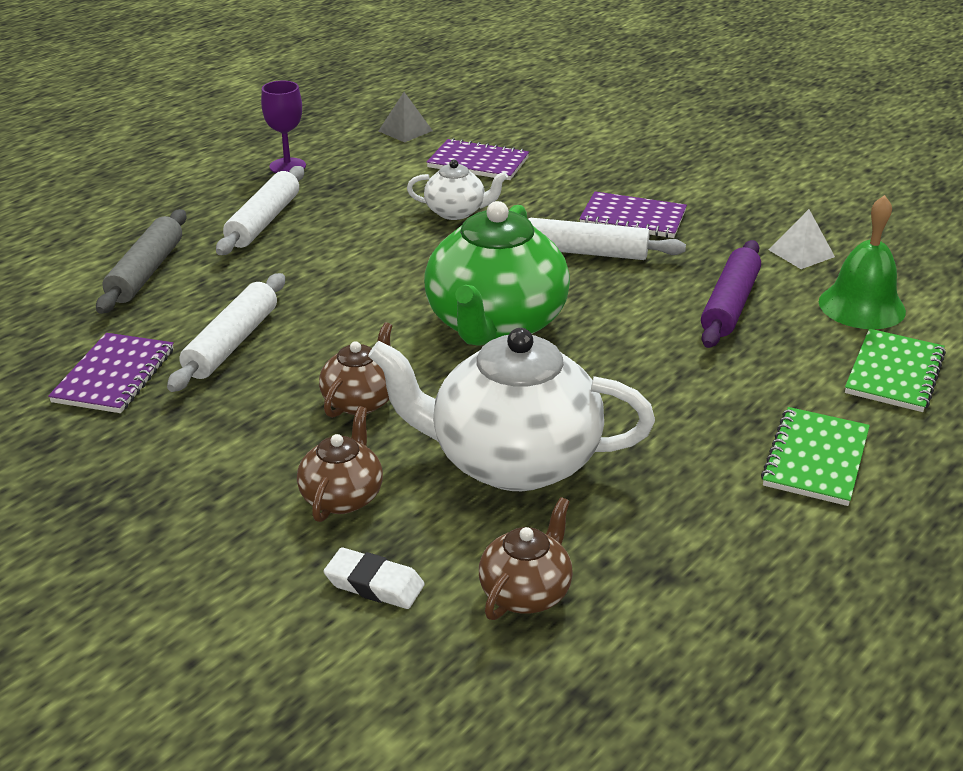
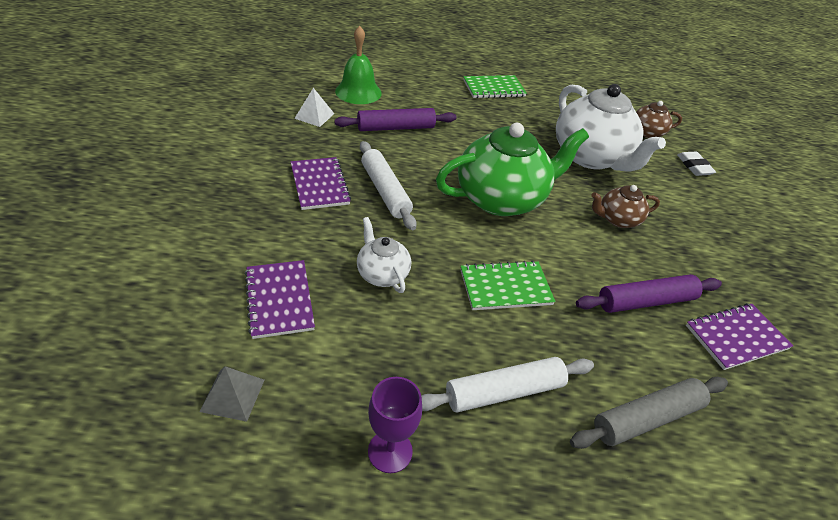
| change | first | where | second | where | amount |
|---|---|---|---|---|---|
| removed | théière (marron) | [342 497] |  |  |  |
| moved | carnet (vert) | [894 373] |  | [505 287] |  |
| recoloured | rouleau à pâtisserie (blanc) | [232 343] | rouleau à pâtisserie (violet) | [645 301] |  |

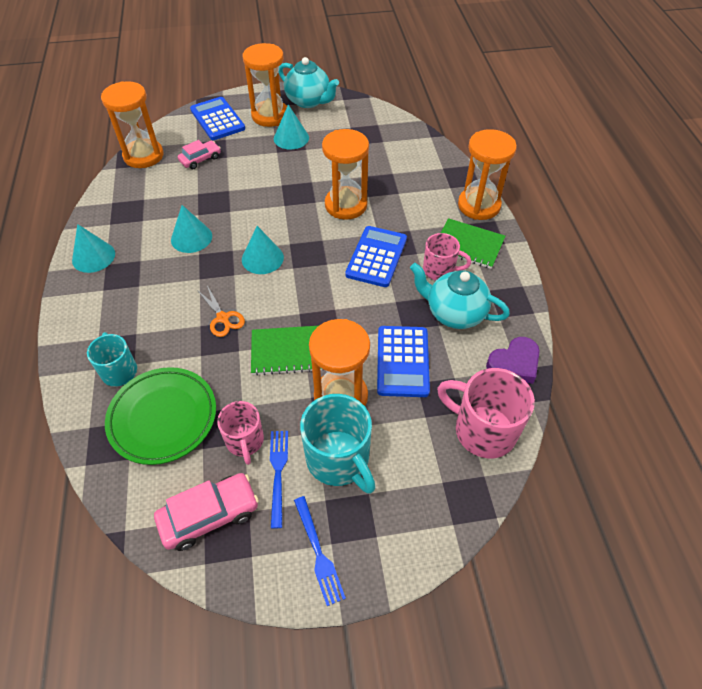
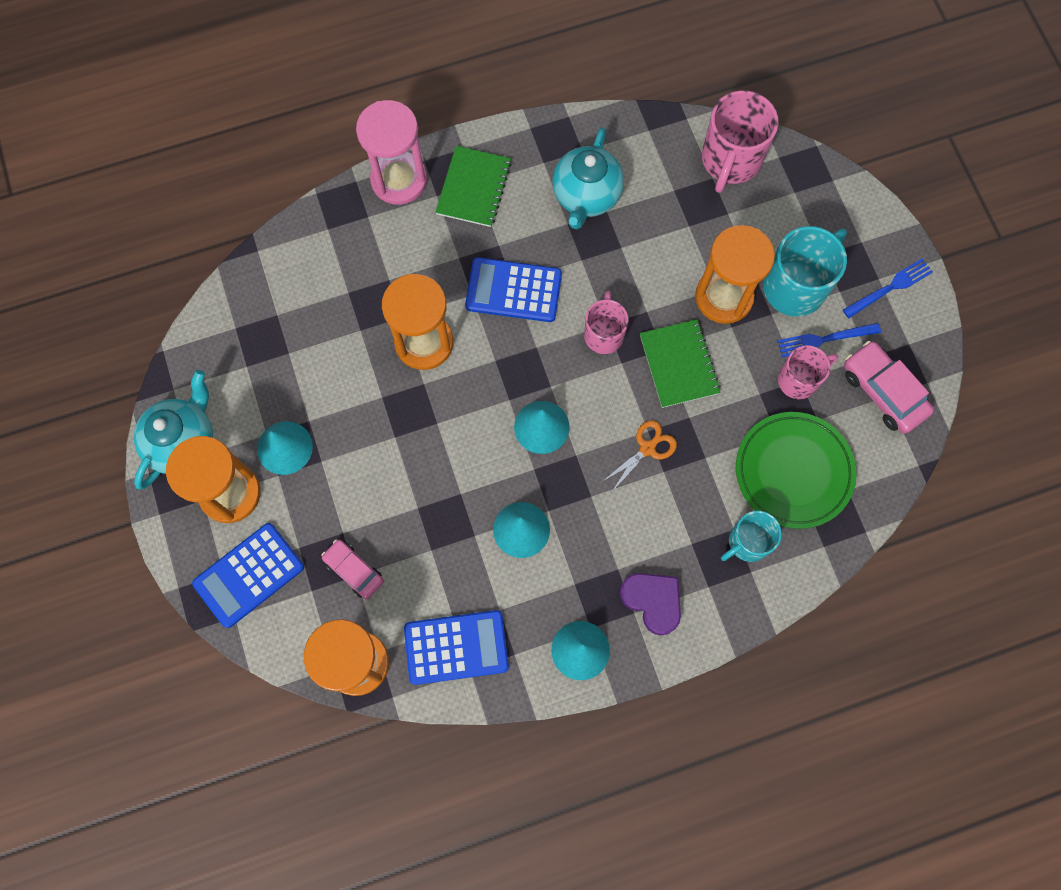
| change | first | where | second | where | amount |
|---|---|---|---|---|---|
| moved | calculatrice (bleu) | [403 361] |  | [456 647] |  |
| moved | tasse (rose) | [440 270] |  | [604 334] |  |
| moved | cœur (violet) | [514 364] |  | [652 601] |  |
| recoloured | sablier (orange) | [479 205] | sablier (rose) | [399 180] |  |

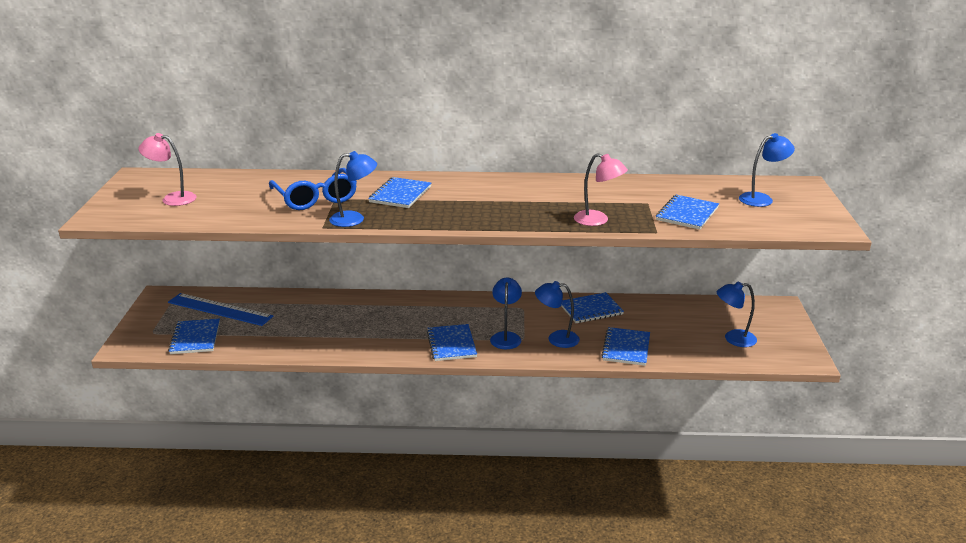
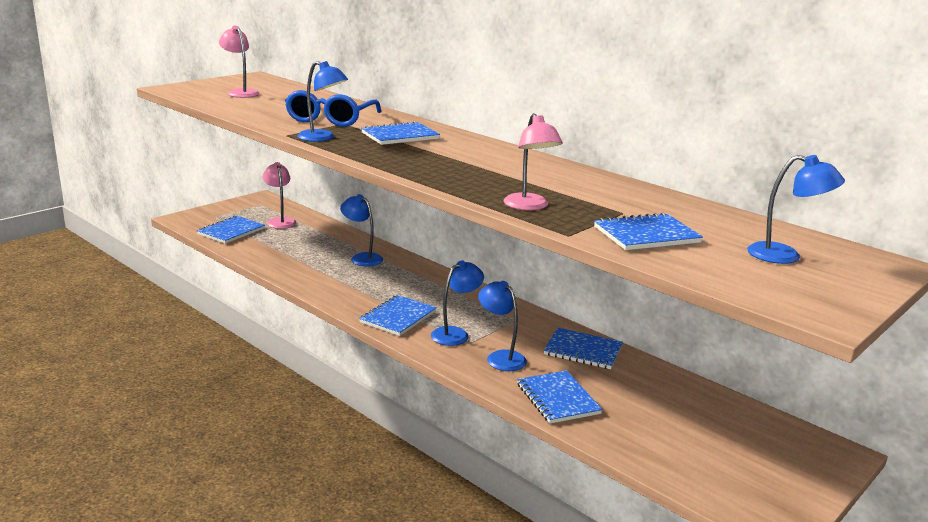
| change | first | where | second | where | amount |
|---|---|---|---|---|---|
| moved | lampe (bleu) | [733 339] |  | [362 258] |  |
| replaced | règle (bleu) | [219 309] | lampe (rose) | [280 221] |  |
| turned | carnet (bleu) | [626 348] |  | [558 399] | 75 degrees counterclockwise |

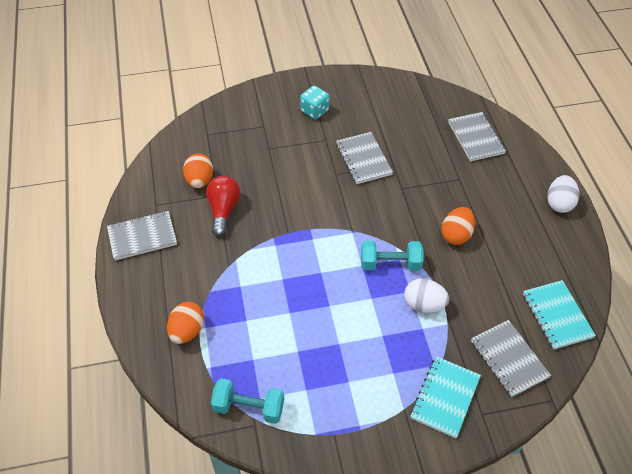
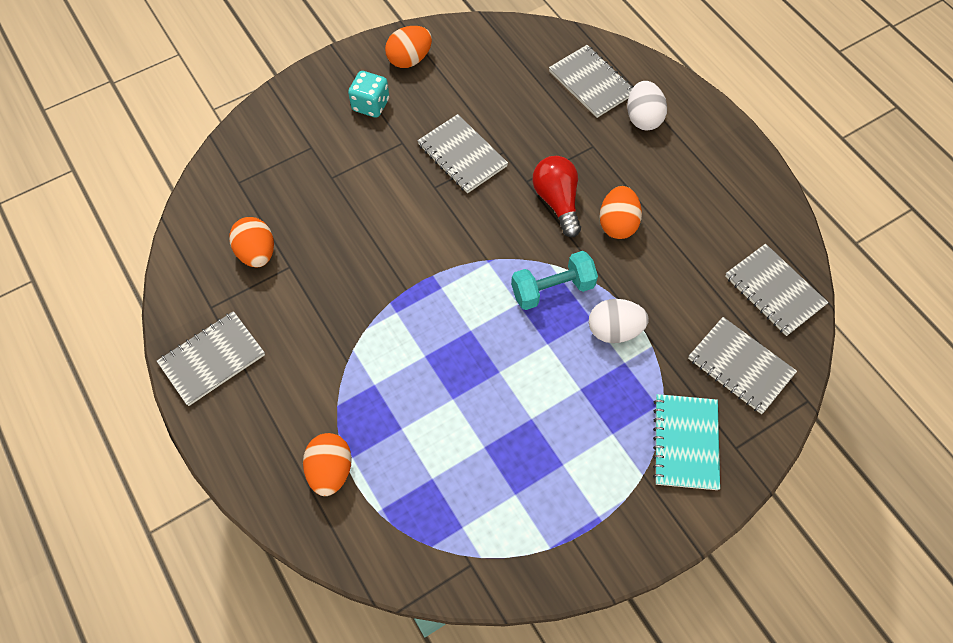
| change | first | where | second | where | amount |
|---|---|---|---|---|---|
| removed | haltère (turquoise) | [249 407] |  |  |  |
| added |  |  | œuf (orange) | [409 59] |  |
| moved | ampoule (rouge) | [223 210] |  | [557 201] |  |
| moved | œuf (blanc) | [559 203] |  | [643 118] |  |
| recoloured | carnet (turquoise) | [557 315] | carnet (gris) | [774 291] |  |

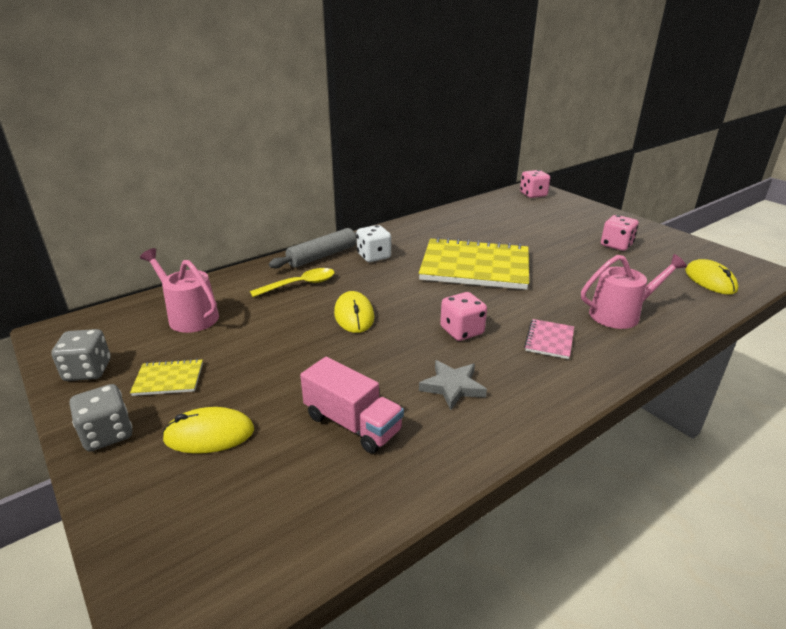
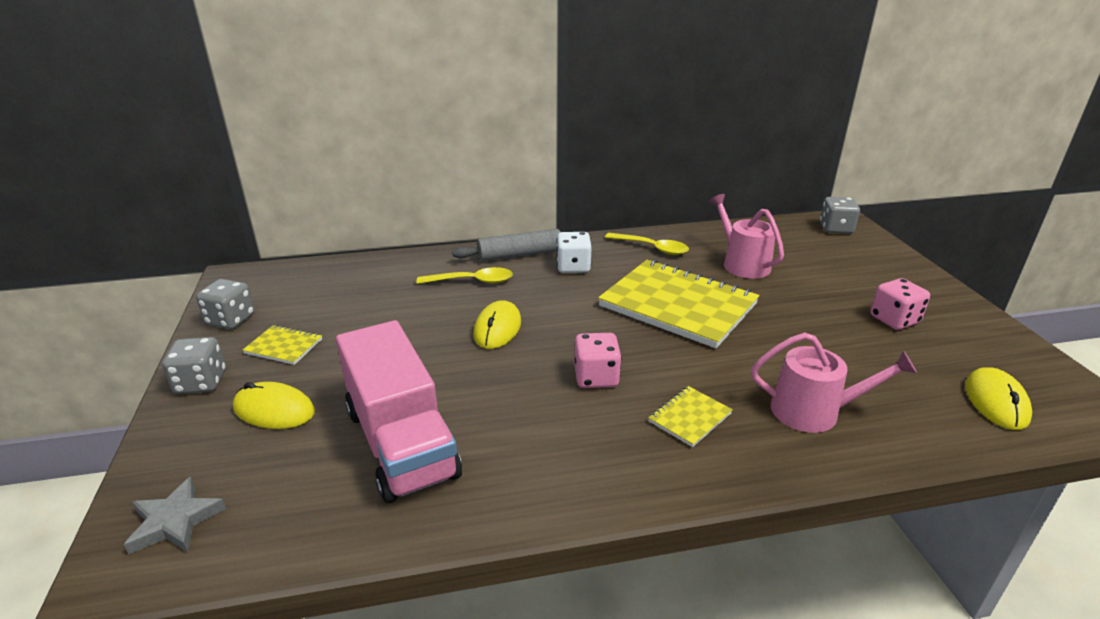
| change | first | where | second | where | amount |
|---|---|---|---|---|---|
| added |  |  | cuillère (jaune) | [652 248] |  |
| moved | arrosoir (rose) | [190 316] |  | [742 264] |  |
| moved | étoile (gris) | [452 387] |  | [175 521] |  |
| recoloured | dé (rose) | [533 194] | dé (gris) | [836 229] |  |
| recoloured | carnet (rose) | [549 340] | carnet (jaune) | [689 417] |  |
| resized | camion (rose) | [352 424] |  | [401 442] | x1.58 |

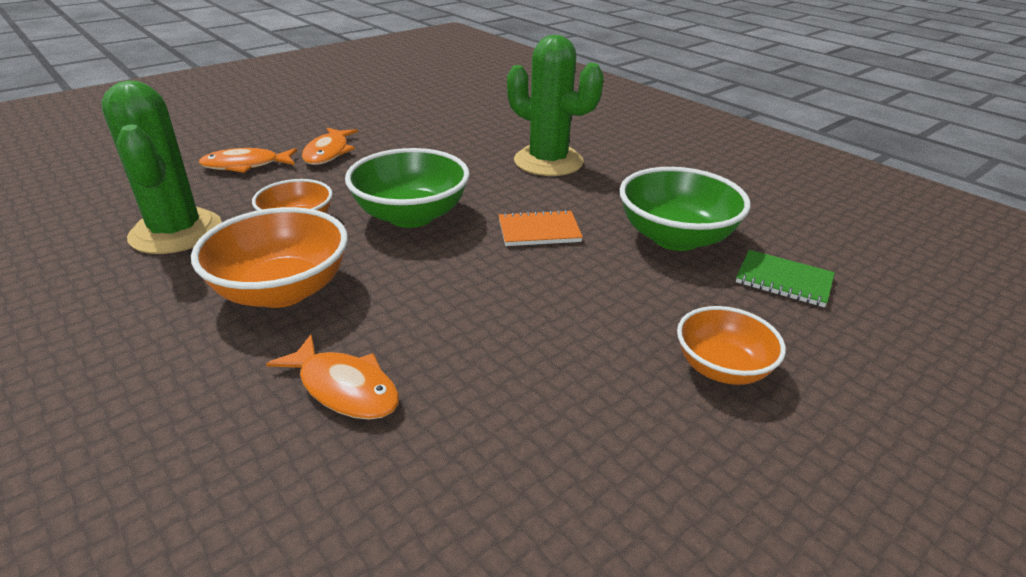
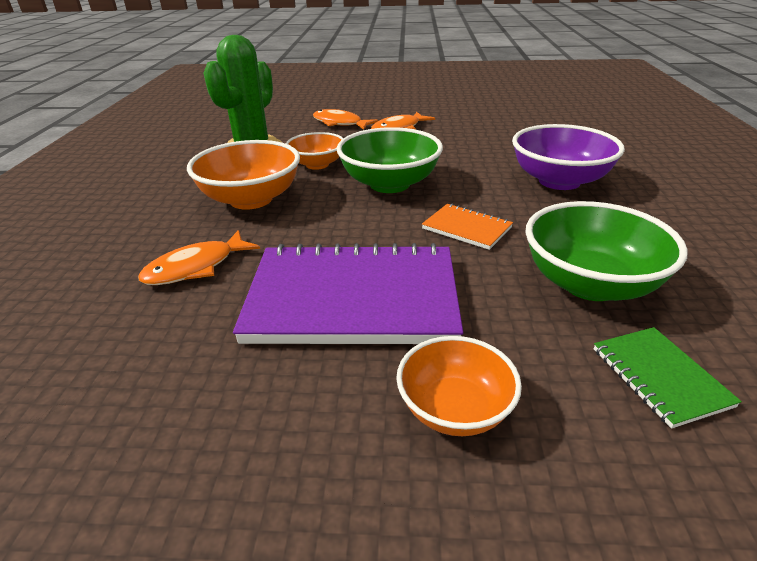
| change | first | where | second | where | amount |
|---|---|---|---|---|---|
| added |  |  | carnet (violet) | [353 298] |  |
| replaced | cactus (vert) | [548 161] | bol (violet) | [559 181] |  |
| turned | poisson (orange) | [344 388] |  | [196 267] | 60 degrees clockwise |

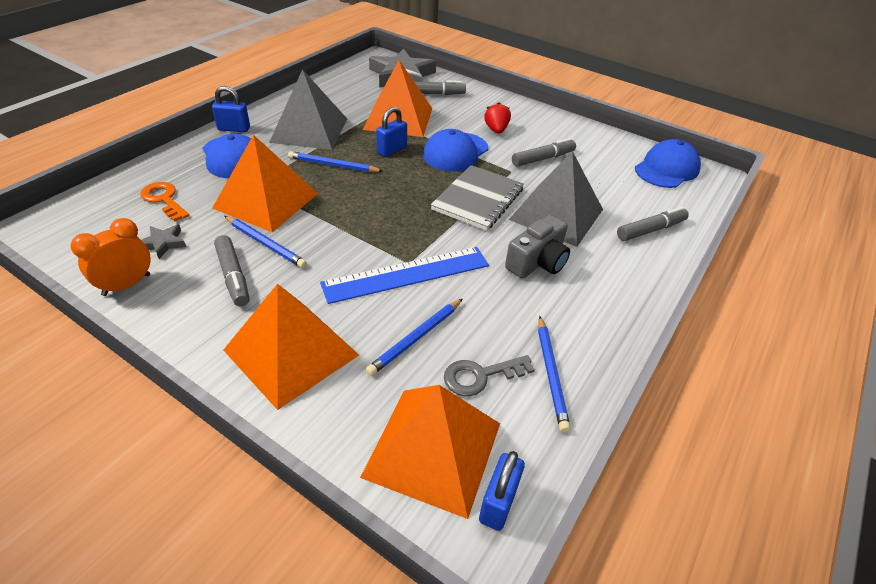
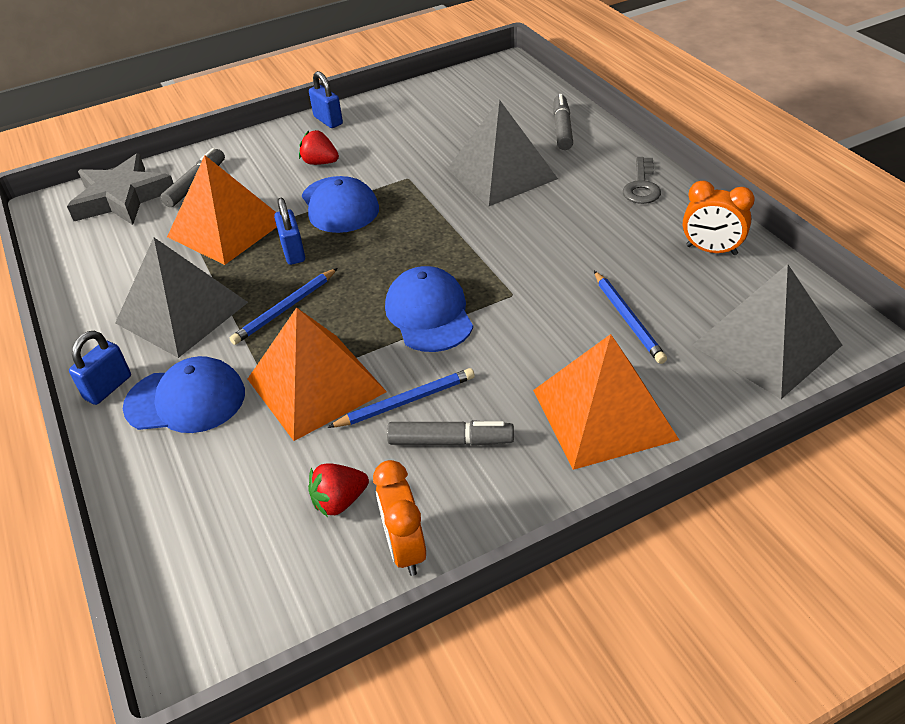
| change | first | where | second | where | amount |
|---|---|---|---|---|---|
| removed | clé (orange) | [164 199] |  |  |  |
| removed | règle (bleu) | [406 274] |  |  |  |
| removed | carnet (gris) | [478 199] |  |  |  |
| removed | appareil photo (gris) | [537 262] |  |  |  |
| removed | feutre (gris) | [543 159] |  |  |  |
| moved | clé (gris) | [480 376] |  | [642 186] |  |
| moved | cadenas (bleu) | [498 503] |  | [328 120] |  |
| moved | casquette (bleu) | [666 169] |  | [429 314] |  |
| replaced | étoile (gris) | [163 243] | fraise (rouge) | [339 501] |  |
| replaced | crayon (bleu) | [551 374] | réveil (orange) | [711 250] |  |
| recoloured | pyramide (orange) | [433 449] | pyramide (gris) | [766 345] |  |

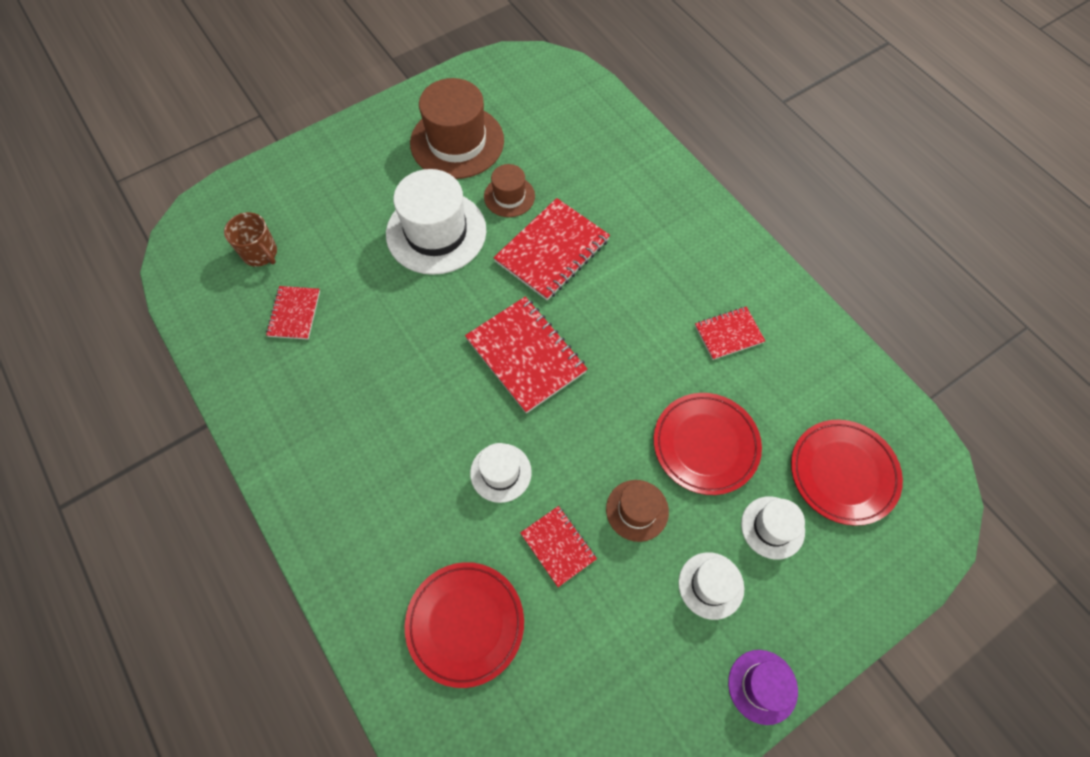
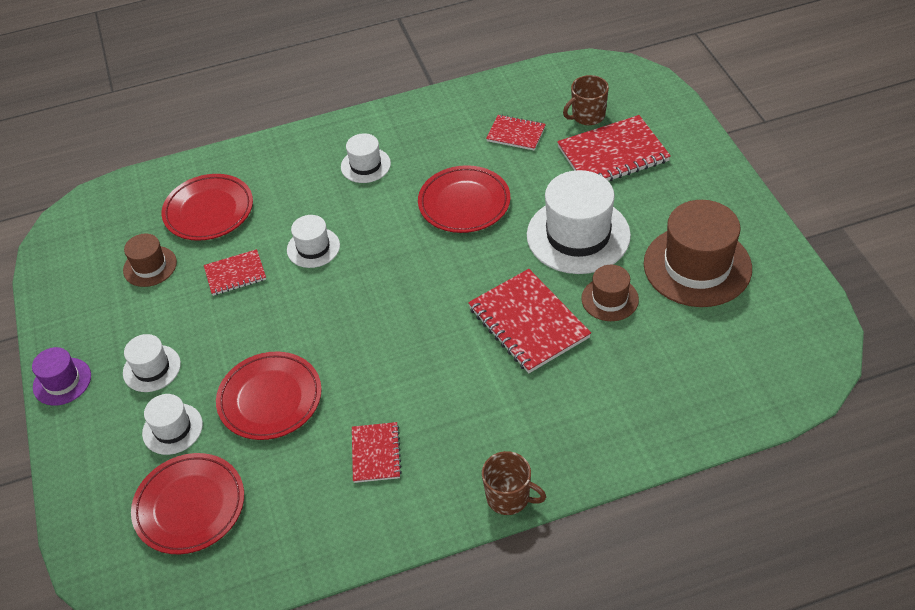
| change | first | where | second | where | amount |
|---|---|---|---|---|---|
| added |  |  | chapeau (blanc) | [365 165] |  |
| added |  |  | assiette (rouge) | [464 203] |  |
| added |  |  | tasse (marron) | [509 497] |  |
| moved | carnet (rouge) | [526 355] |  | [613 154] |  |
| moved | chapeau (marron) | [637 510] |  | [150 266] |  |

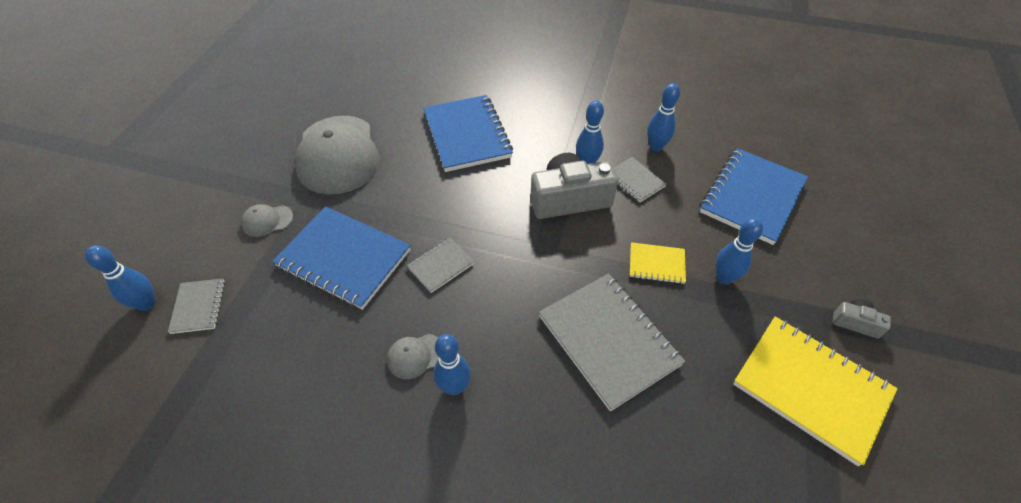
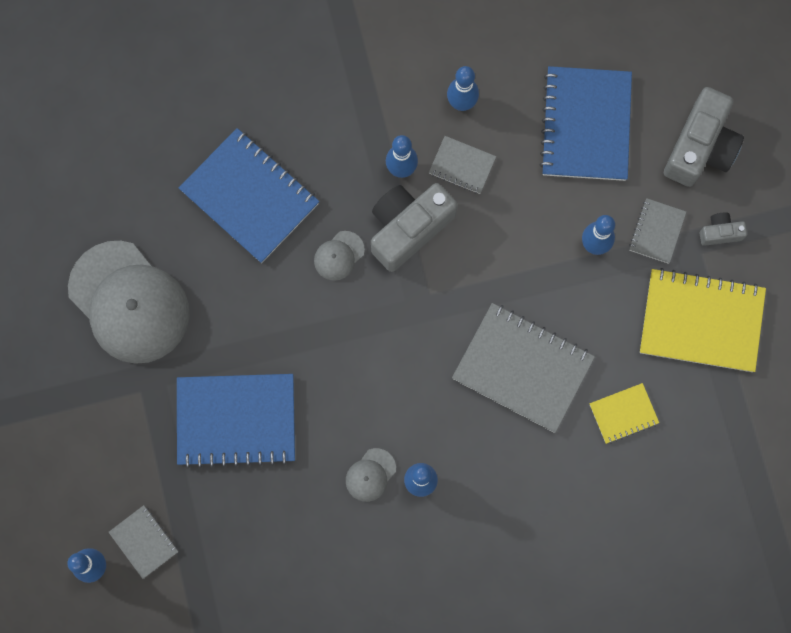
| change | first | where | second | where | amount |
|---|---|---|---|---|---|
| added |  |  | appareil photo (gris) | [700 147] |  |
| moved | casquette (gris) | [267 221] |  | [339 256] |  |
| moved | carnet (gris) | [441 266] |  | [657 231] |  |
| moved | carnet (jaune) | [656 264] |  | [623 414] |  |

